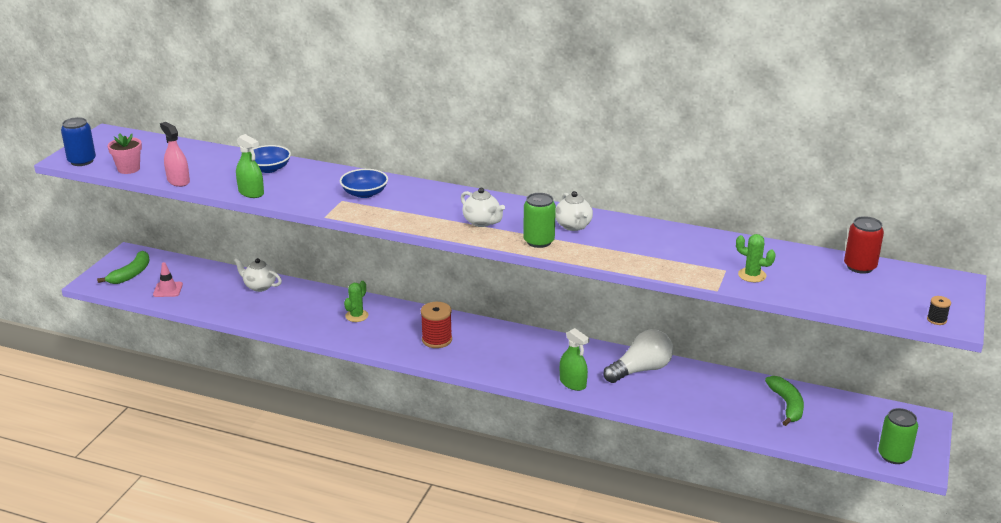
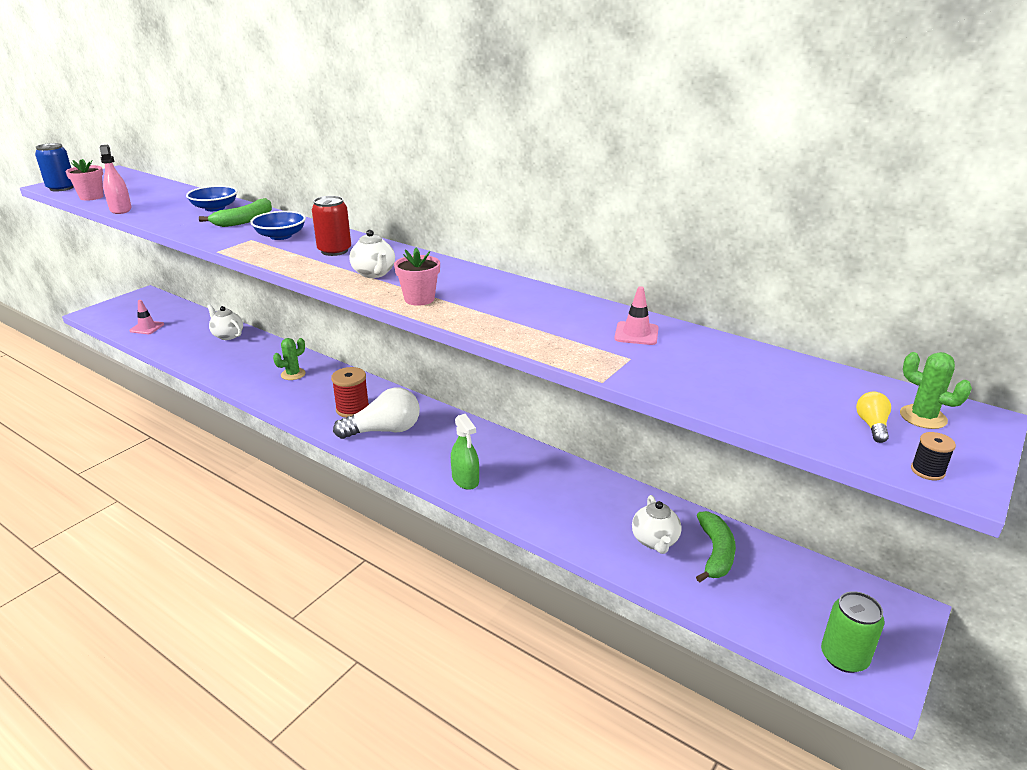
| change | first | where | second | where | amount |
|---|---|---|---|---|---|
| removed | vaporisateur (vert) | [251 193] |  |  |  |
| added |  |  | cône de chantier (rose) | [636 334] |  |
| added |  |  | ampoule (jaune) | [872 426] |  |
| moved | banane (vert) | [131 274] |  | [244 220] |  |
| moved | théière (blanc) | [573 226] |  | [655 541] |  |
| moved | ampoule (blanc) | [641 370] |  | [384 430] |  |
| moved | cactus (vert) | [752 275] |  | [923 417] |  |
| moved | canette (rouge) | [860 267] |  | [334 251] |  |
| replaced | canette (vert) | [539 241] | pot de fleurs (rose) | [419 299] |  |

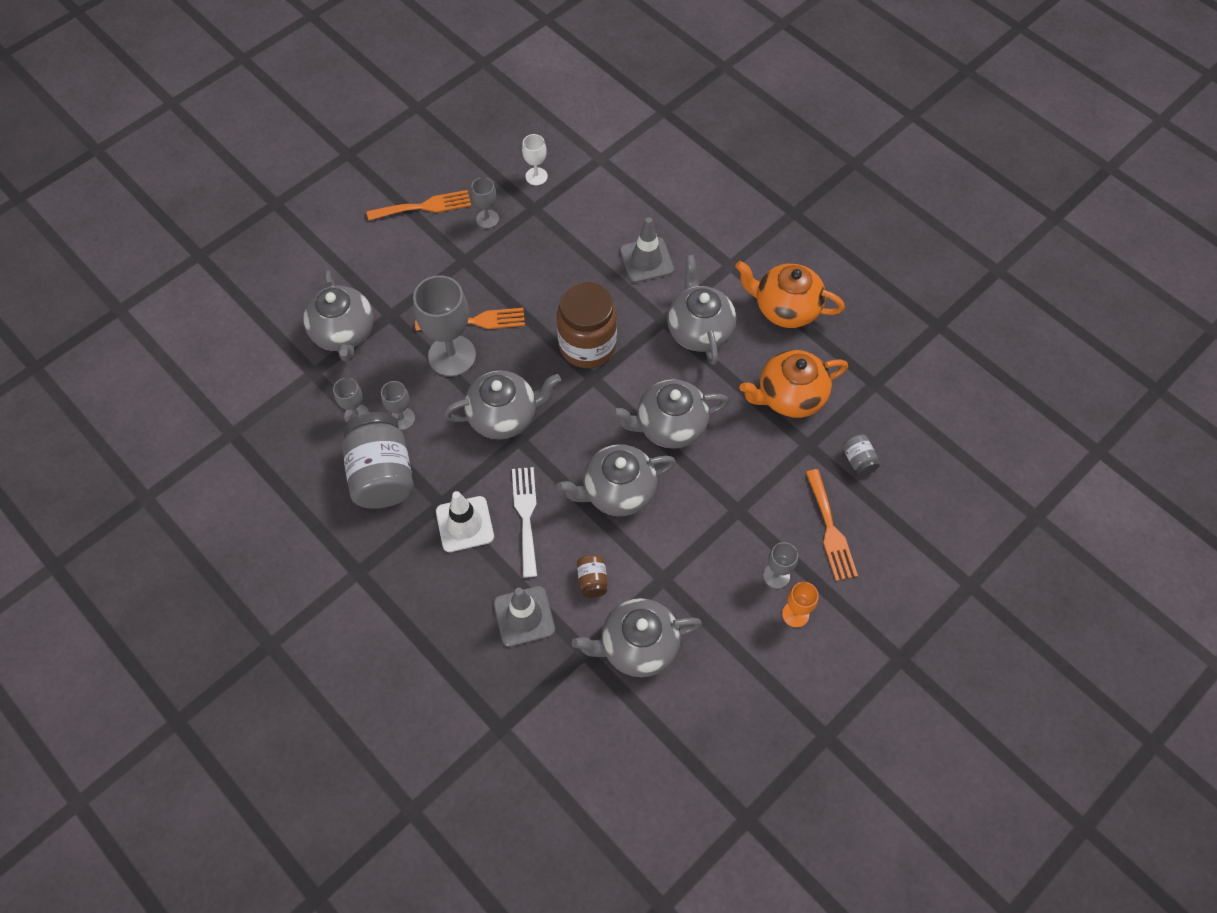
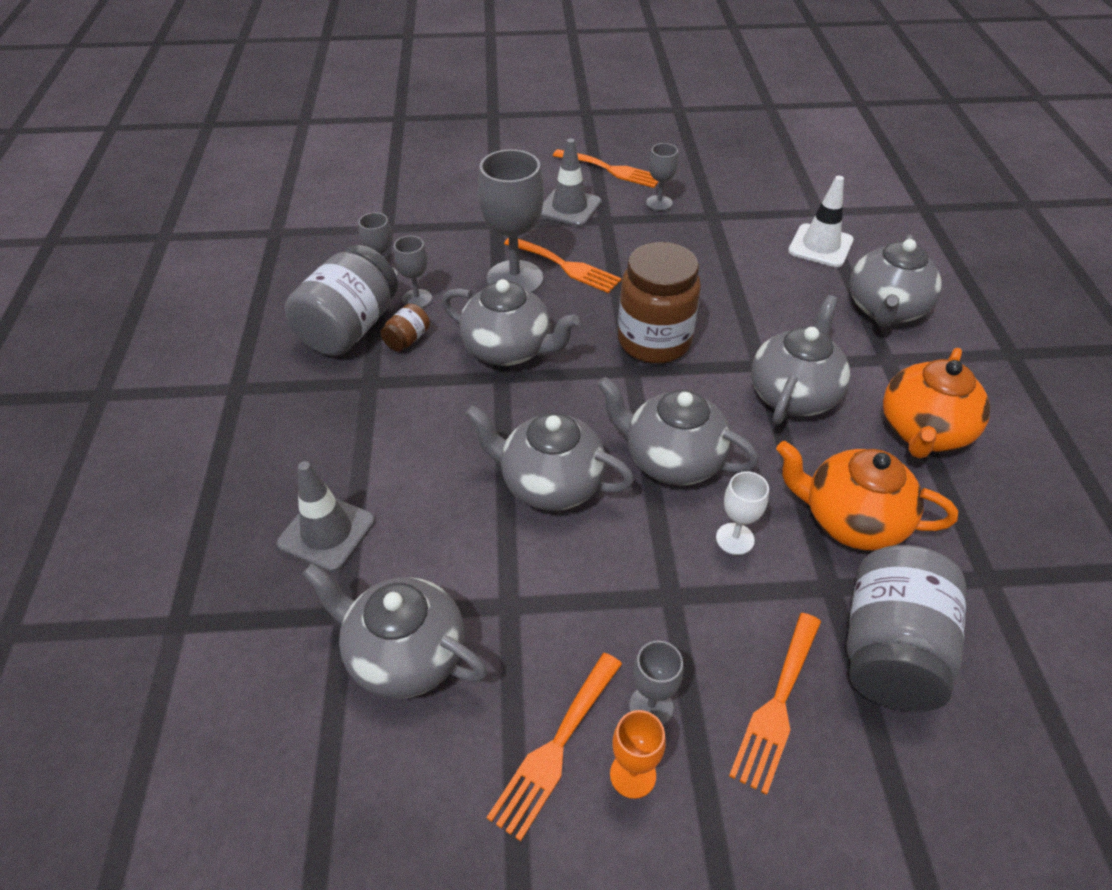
| change | first | where | second | where | amount |
|---|---|---|---|---|---|
| removed | fourchette (blanc) | [526 516] |  |  |  |
| added |  |  | fourchette (orange) | [555 748] |  |
| moved | théière (gris) | [344 333] |  | [885 310] |  |
| moved | cône de chantier (blanc) | [465 524] |  | [820 246] |  |
| moved | verre à pied (blanc) | [536 176] |  | [735 539] |  |
| moved | bocal (marron) | [592 580] |  | [407 339] |  |
| moved | cône de chantier (gris) | [646 260] |  | [569 207] |  |
| turned | théière (orange) | [785 308] |  | [923 432] | 120 degrees counterclockwise |
| resized | bocal (gris) | [858 460] |  | [890 650] | x2.29 |

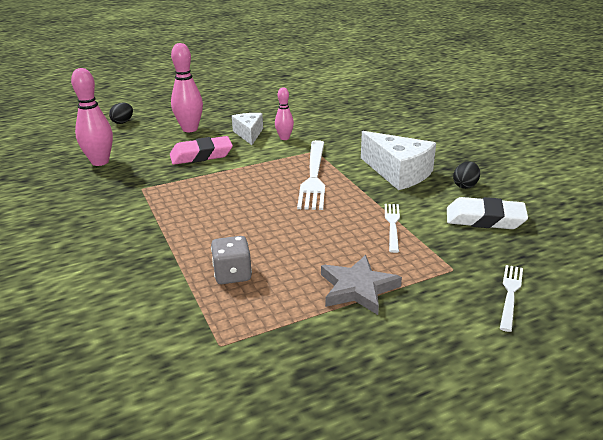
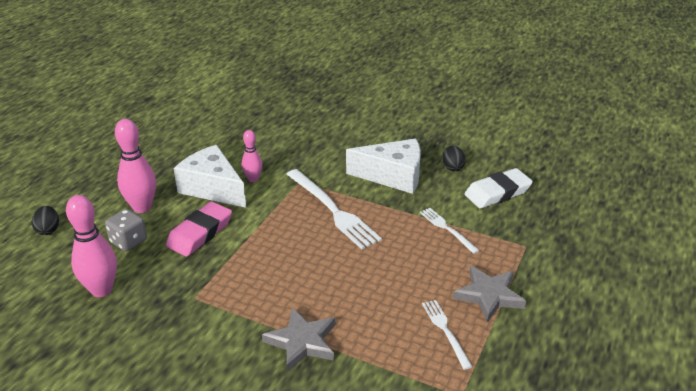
| change | first | where | second | where | amount |
|---|---|---|---|---|---|
| added |  |  | étoile (gris) | [302 342] |  |
| moved | dé (gris) | [232 274] |  | [128 241] |  |
| moved | fourchette (blanc) | [510 294] |  | [445 331] |  |
| resized | fromage (blanc) | [249 134] |  | [212 188] | x1.60 |

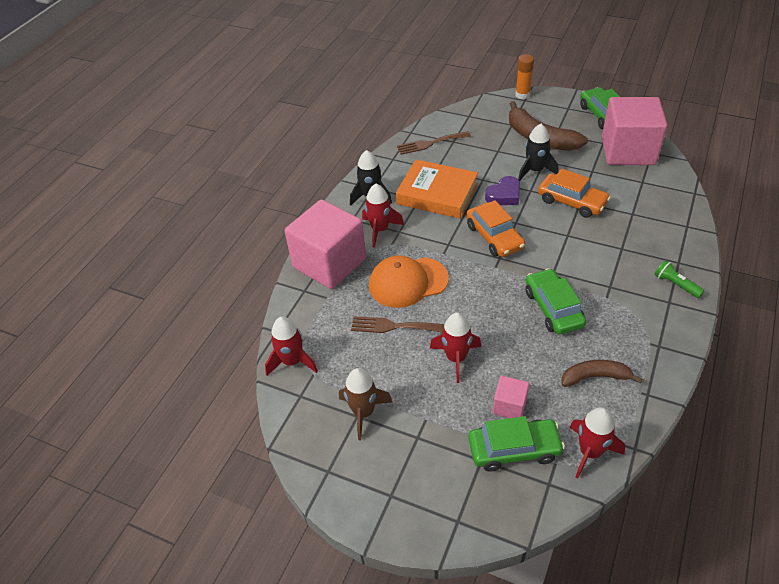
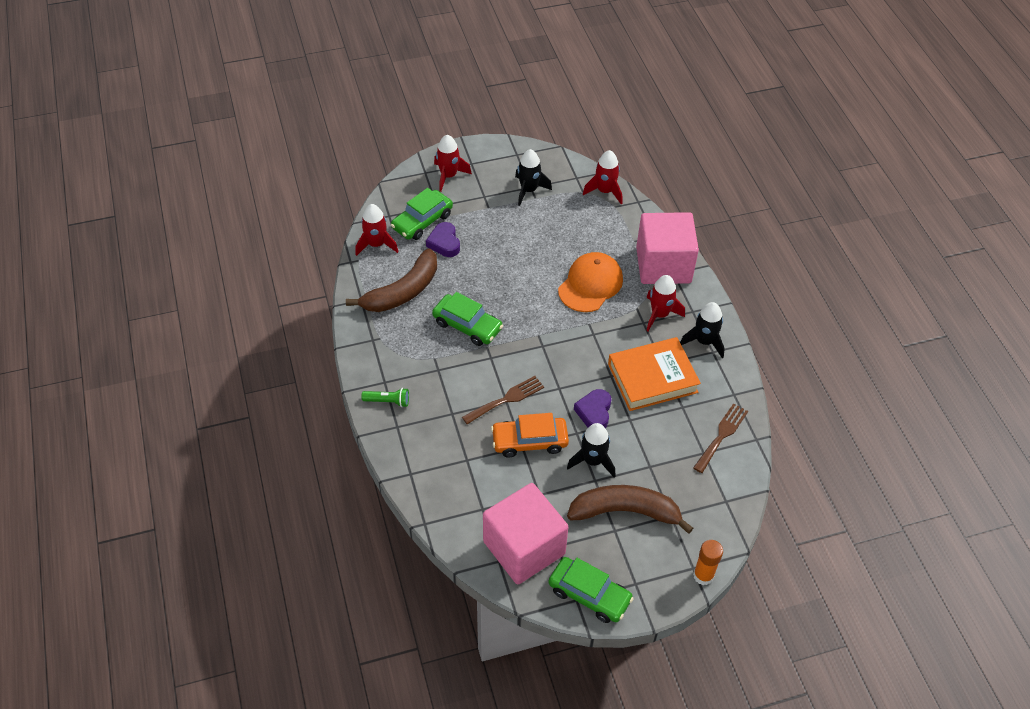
| change | first | where | second | where | amount |
|---|---|---|---|---|---|
| removed | voiture (orange) | [494 237] |  |  |  |
| moved | fourchette (marron) | [393 326] |  | [506 399] |  |
| moved | fusée (rouge) | [456 358] |  | [448 176] |  |
| replaced | cube (rose) | [509 406] | cœur (violet) | [444 243] |  |
| recoloured | fusée (marron) | [363 412] | fusée (noir) | [528 190] |  |
| resized | banane (marron) | [595 377] |  | [403 292] | x1.68 |

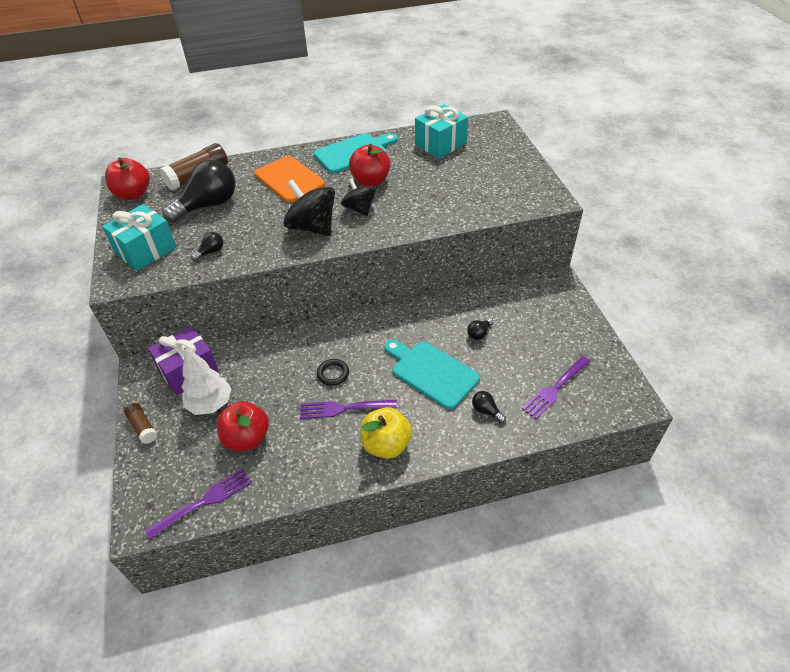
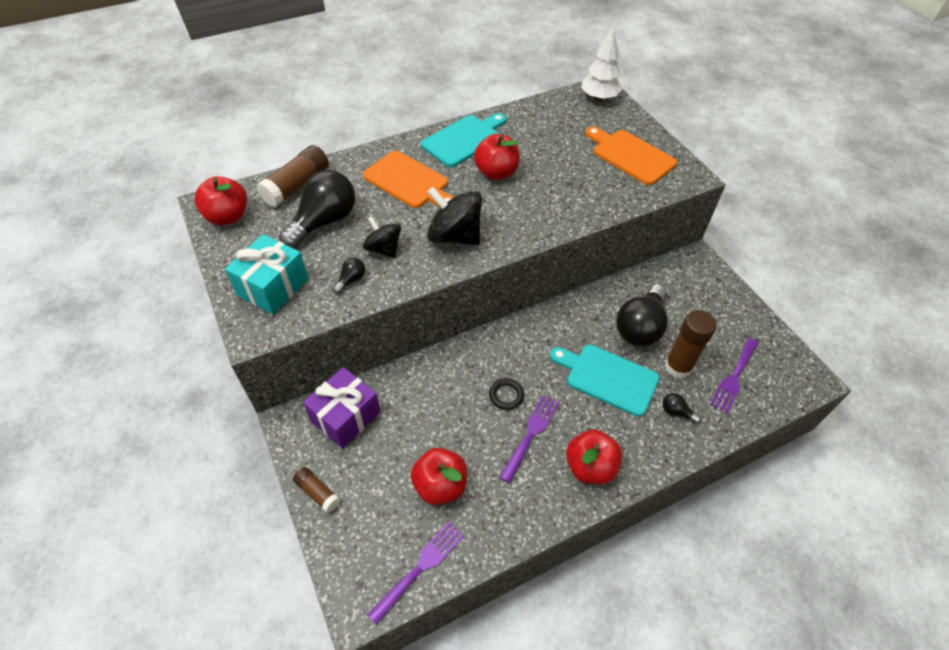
| change | first | where | second | where | amount |
|---|---|---|---|---|---|
| removed | cadeau (turquoise) | [440 144] |  |  |  |
| added |  |  | planche à découper (orange) | [630 155] |  |
| added |  |  | bâton de colle (marron) | [678 366] |  |
| moved | arbre (blanc) | [210 404] |  | [598 98] |  |
| moved | toupie (noir) | [359 209] |  | [383 249] |  |
| recoloured | pomme (jaune) | [386 444] | pomme (rouge) | [590 467] |  |
| turned | fourchette (violet) | [343 408] |  | [531 433] | 135 degrees clockwise |
| resized | ampoule (noir) | [479 333] |  | [640 327] | x2.36 |

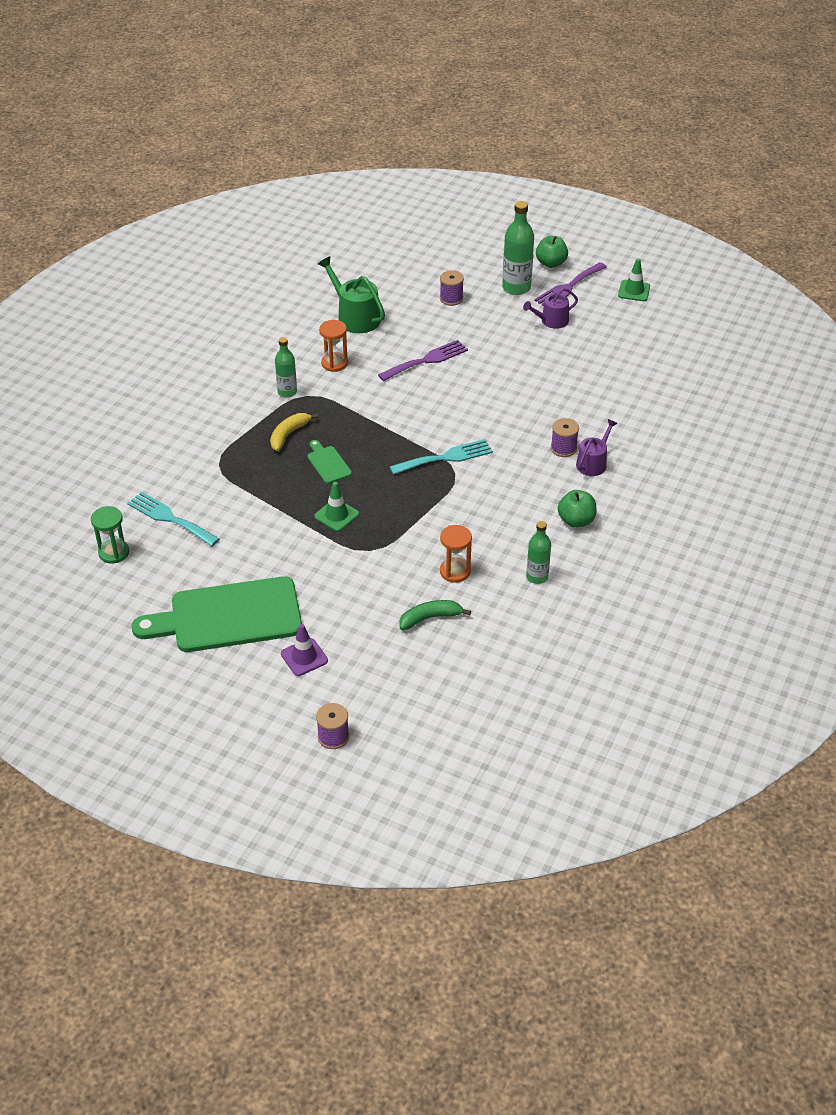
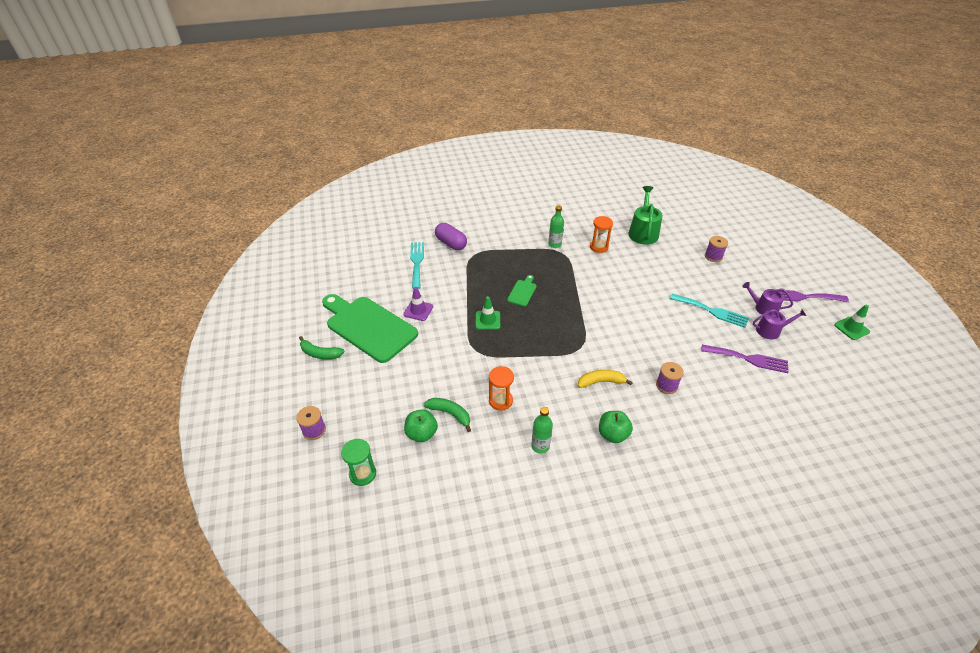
| change | first | where | second | where | amount |
|---|---|---|---|---|---|
| removed | bouteille (vert) | [516 287] |  |  |  |
| added |  |  | banane (vert) | [320 353] |  |
| added |  |  | gélule (violet) | [451 243] |  |
| moved | sablier (vert) | [114 552] |  | [362 474] |  |
| moved | banane (jaune) | [289 434] |  | [601 382] |  |
| moved | cône de chantier (violet) | [304 657] |  | [418 310] |  |
| moved | fourchette (violet) | [426 360] |  | [748 359] |  |
| moved | fourchette (turquoise) | [446 457] |  | [712 311] |  |
| moved | pomme (vert) | [551 263] |  | [421 433] |  |
| moved | arrosoir (violet) | [593 463] |  | [771 330] |  |

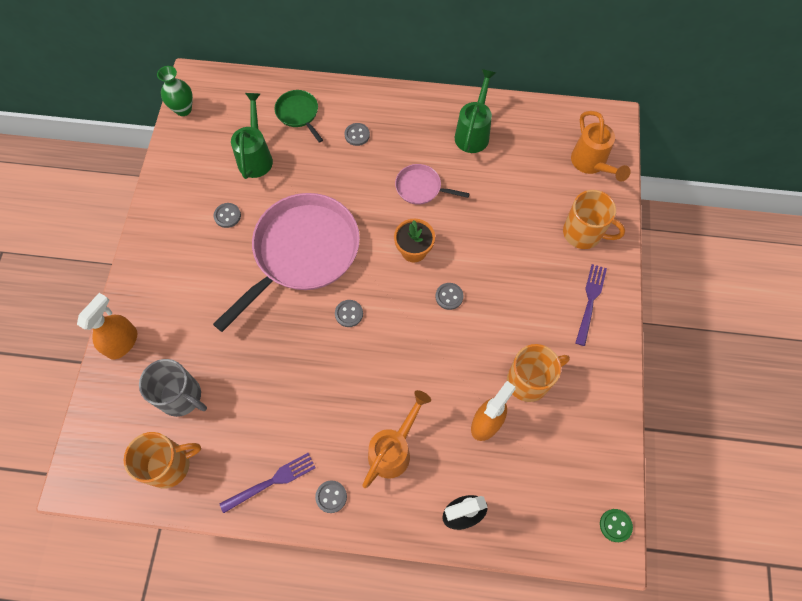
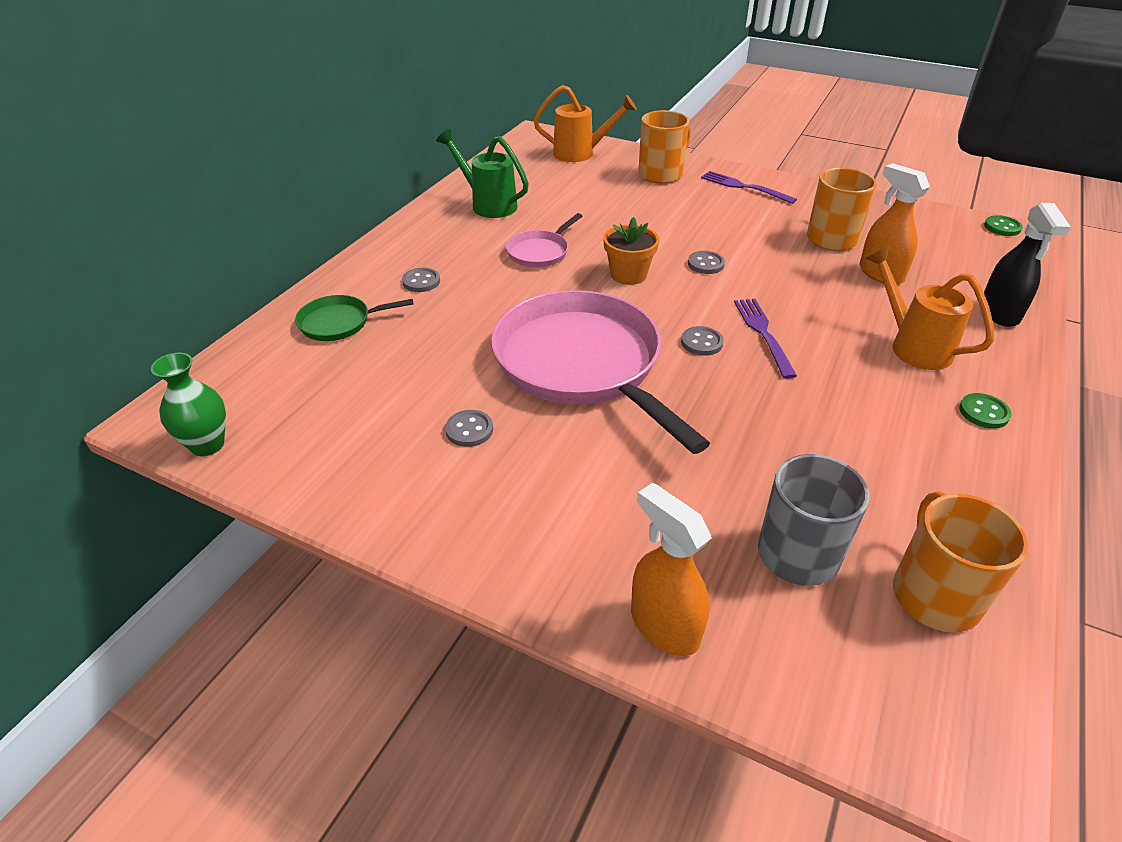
| change | first | where | second | where | amount |
|---|---|---|---|---|---|
| removed | arrosoir (vert) | [256 156] |  |  |  |
| moved | fourchette (violet) | [271 481] |  | [763 334] |  |
| recoloured | bouton (gris) | [331 497] | bouton (vert) | [983 412] |  |

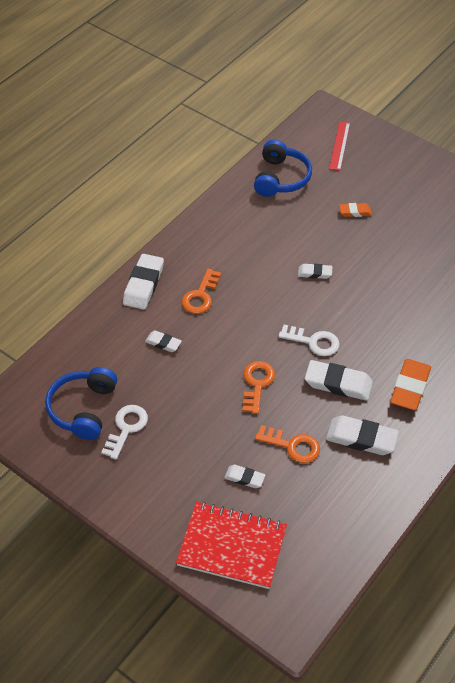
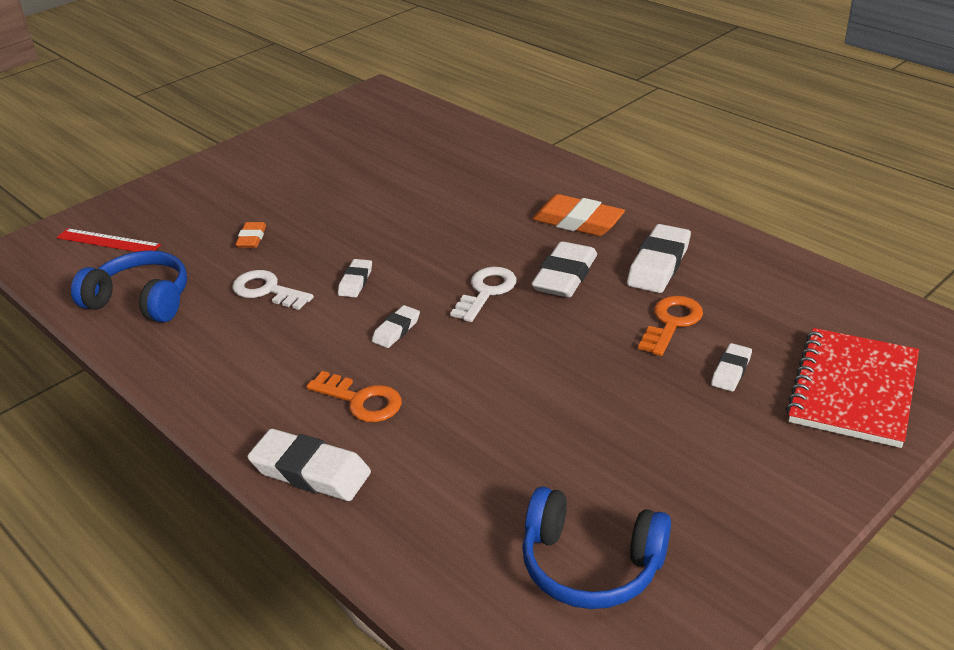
| change | first | where | second | where | amount |
|---|---|---|---|---|---|
| removed | clé (orange) | [257 384] |  |  |  |
| moved | clé (blanc) | [126 428] |  | [267 290] |  |
| moved | gomme (blanc) | [163 343] |  | [396 330] |  |

